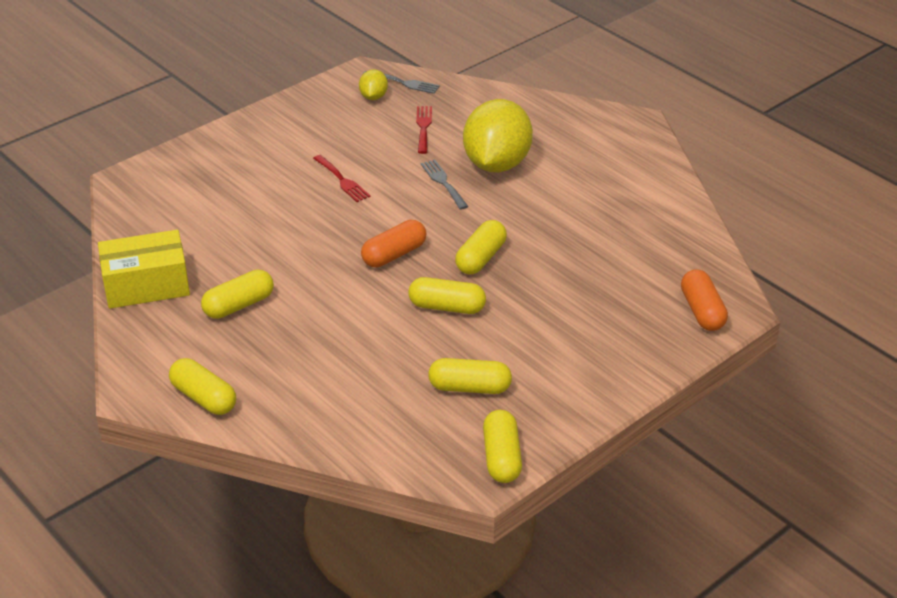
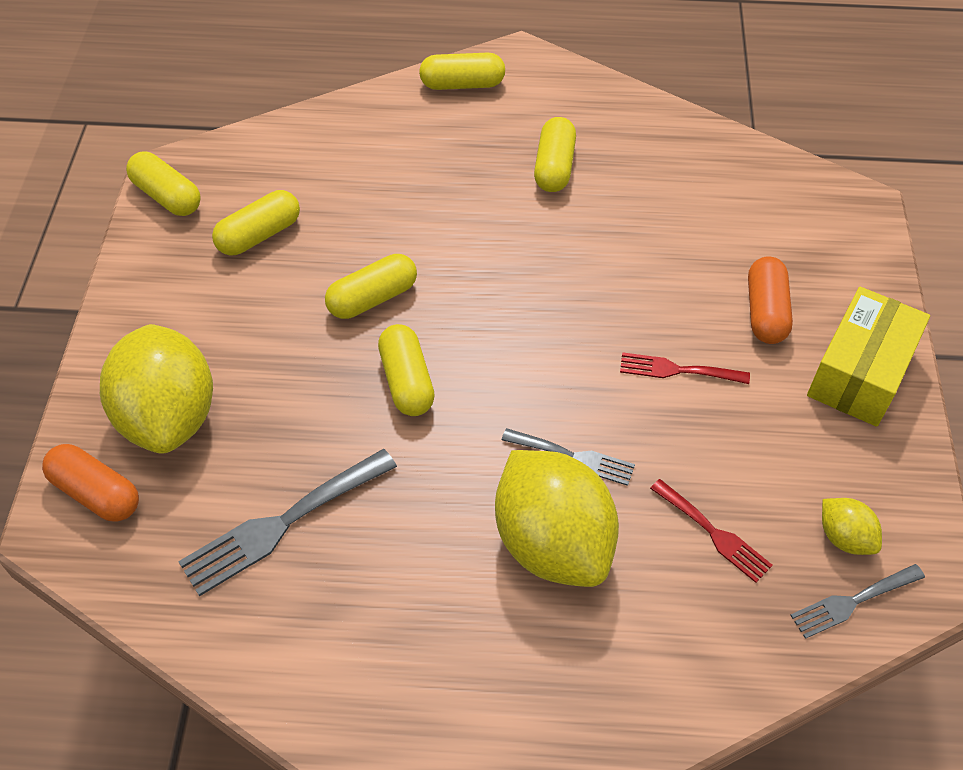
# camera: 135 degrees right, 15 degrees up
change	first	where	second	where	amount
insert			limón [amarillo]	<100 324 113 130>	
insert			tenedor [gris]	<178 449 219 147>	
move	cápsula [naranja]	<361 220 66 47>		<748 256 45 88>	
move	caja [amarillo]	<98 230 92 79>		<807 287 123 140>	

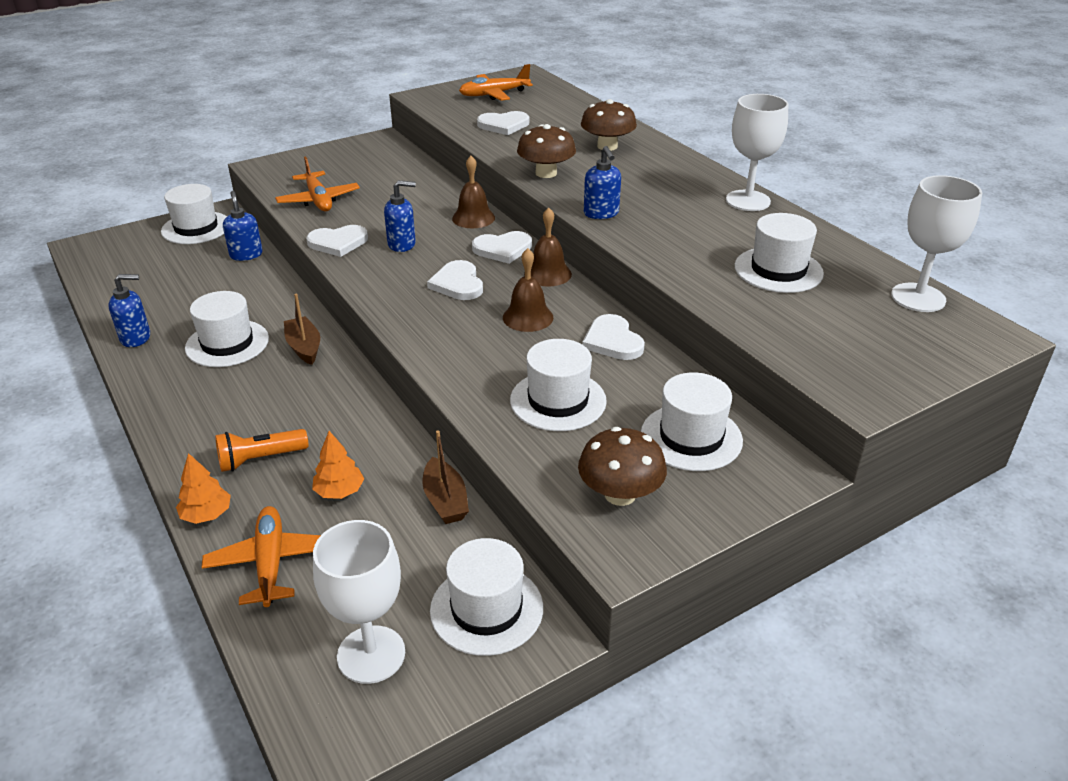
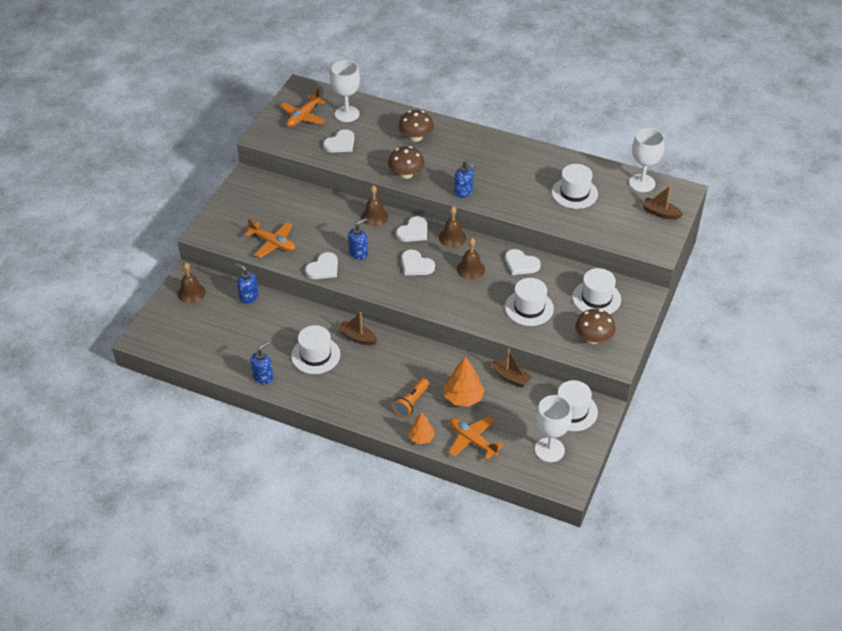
# camera: 35 degrees left, 10 degrees up
change	first	where	second	where	amount
replace	sombrero [blanco]	<161 184 66 60>	campana [marrón]	<178 263 28 40>	
move	copa [blanco]	<726 94 62 117>		<330 60 30 62>	
resize	árbol [naranja]	<312 431 52 68>		<444 356 41 51>	x1.57
insert			barco [marrón]	<642 185 41 35>	

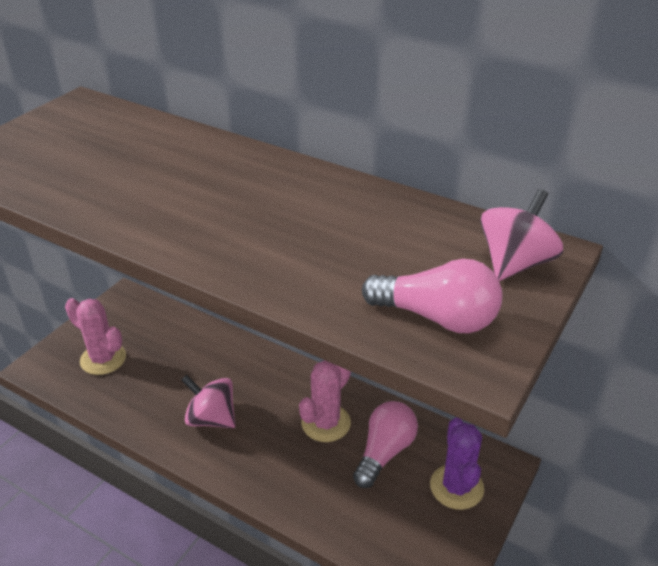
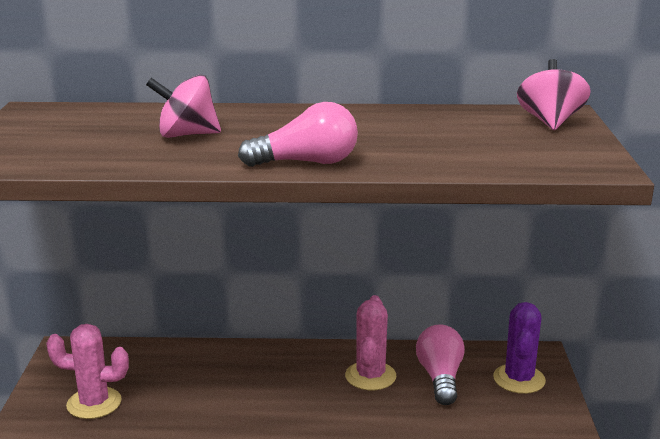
# camera: 30 degrees left, 15 degrees down
change	first	where	second	where	amount
move	peonza [rosa]	<181 375 55 53>		<146 74 75 64>	
move	bombilla [rosa]	<362 259 140 74>		<238 102 120 65>	
rotate	cactus [morado]	<430 417 54 93>		<493 302 53 92>	45 degrees clockwise

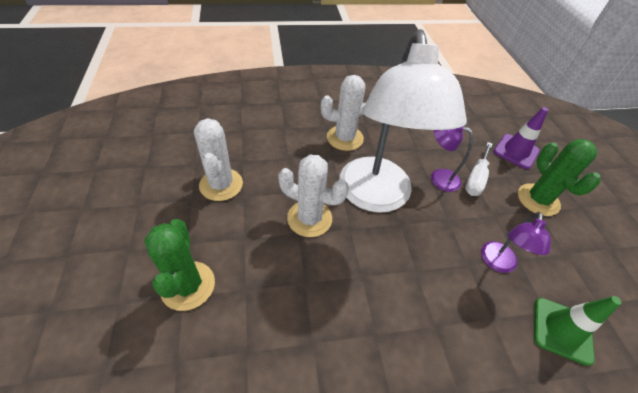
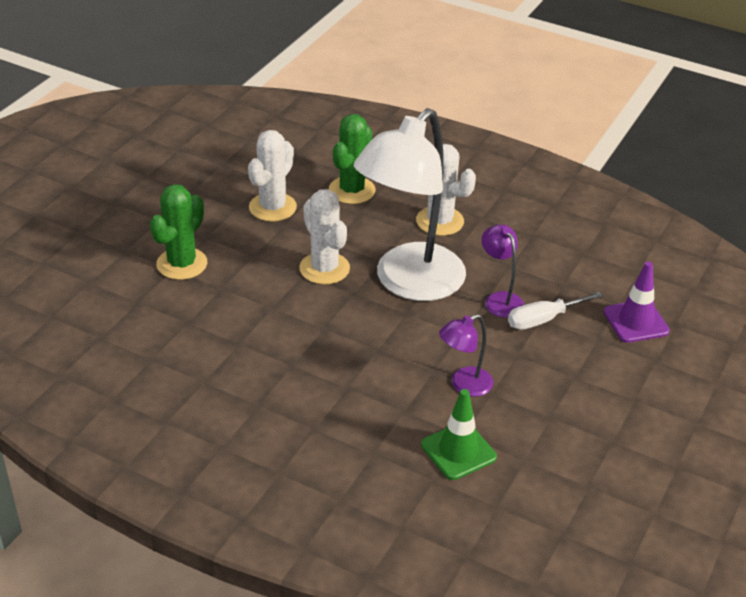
# camera: 40 degrees right, 10 degrees down
change	first	where	second	where	amount
move	cactus [verde]	<518 139 83 77>		<329 114 47 90>	

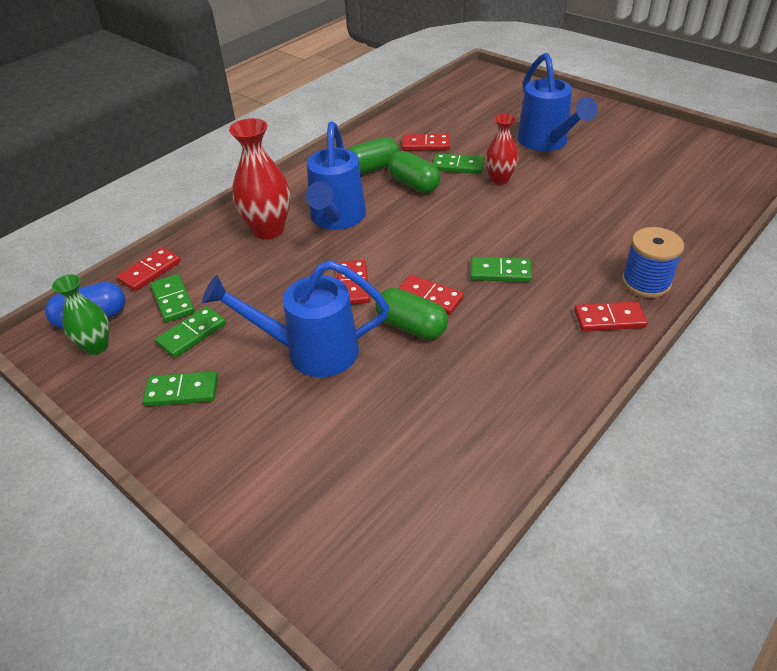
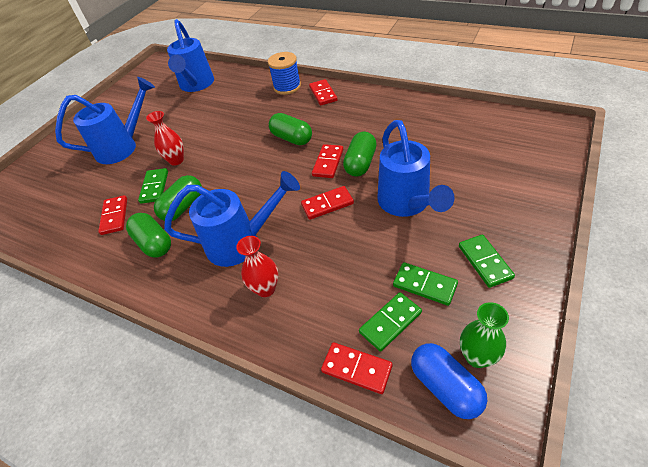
# camera: 100 degrees left, 5 degrees up
change	first	where	second	where	amount
insert			regadera [azul]	<167 19 47 73>	
resize	florero [rojo]	<229 118 61 122>		<236 236 42 61>	x0.63
replace	ficha de dominó [verde]	<470 257 62 25>	cápsula [verde]	<269 113 43 32>	

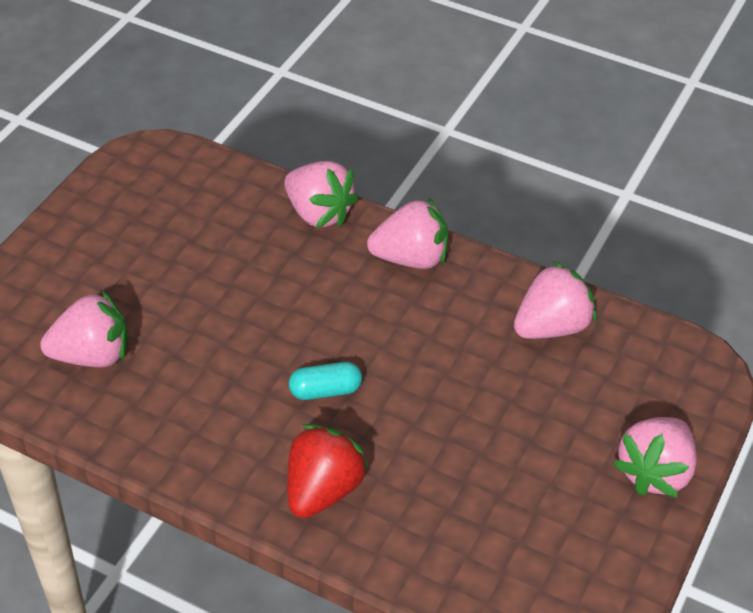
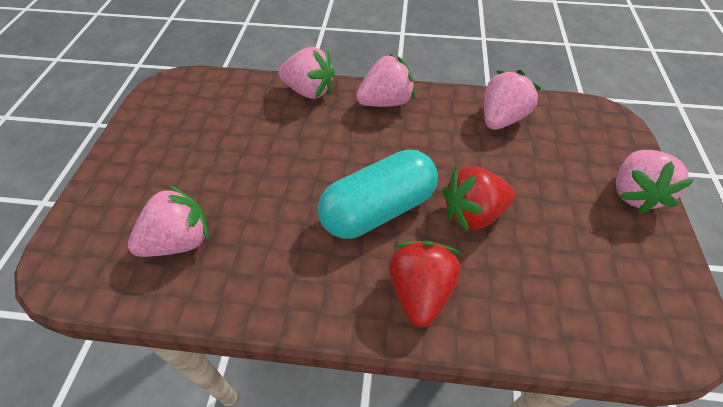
# camera: 20 degrees left, 5 degrees up
change	first	where	second	where	amount
resize	cápsula [turquesa]	<289 362 73 38>		<318 150 120 89>	x2.13
insert			fresa [rojo]	<443 167 72 65>	

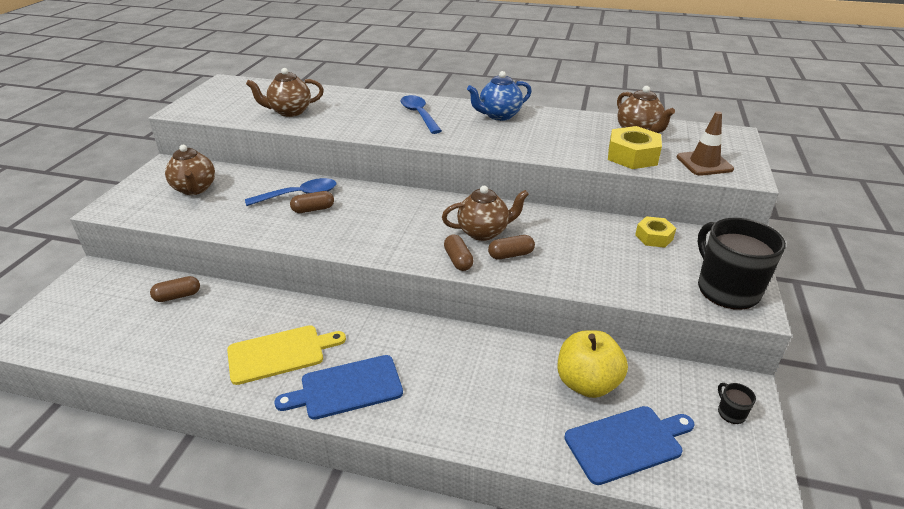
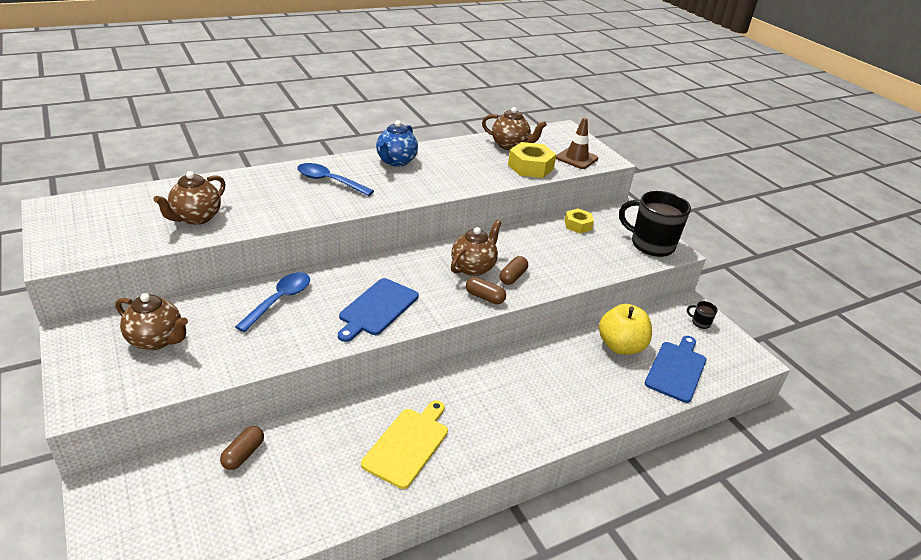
# camera: 45 degrees left, 0 degrees up
change	first	where	second	where	amount
move	tabla de cortar [azul]	<274 355 129 65>		<338 278 81 64>	
delete	cápsula [marrón]	<290 191 44 22>			

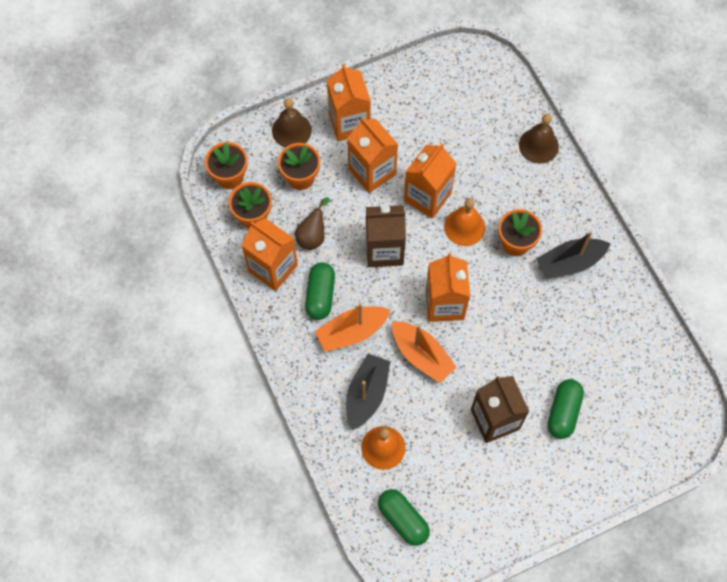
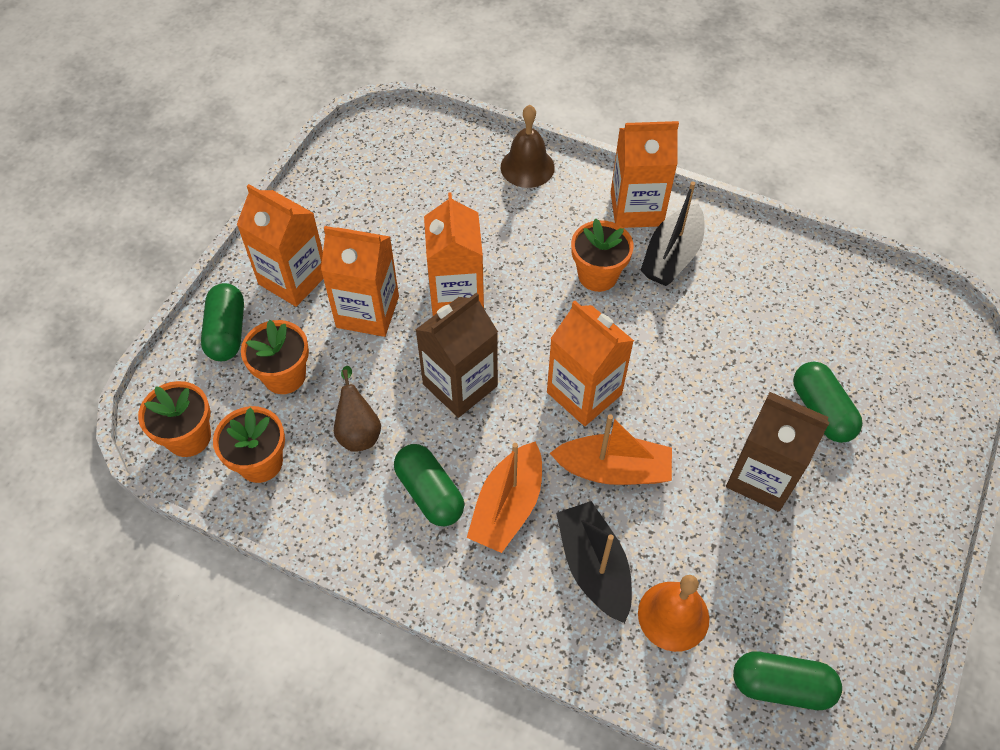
# camera: 40 degrees left, 10 degrees down
change	first	where	second	where	amount
replace	campana [marrón]	<272 98 40 49>	cápsula [verde]	<201 283 43 78>	
move	cartón de leche [naranja]	<241 218 57 73>		<611 121 68 107>	
delete	campana [naranja]	<444 198 41 48>			

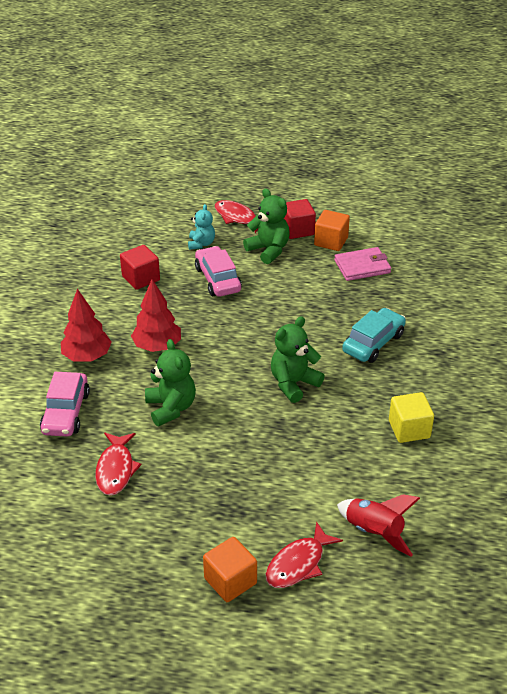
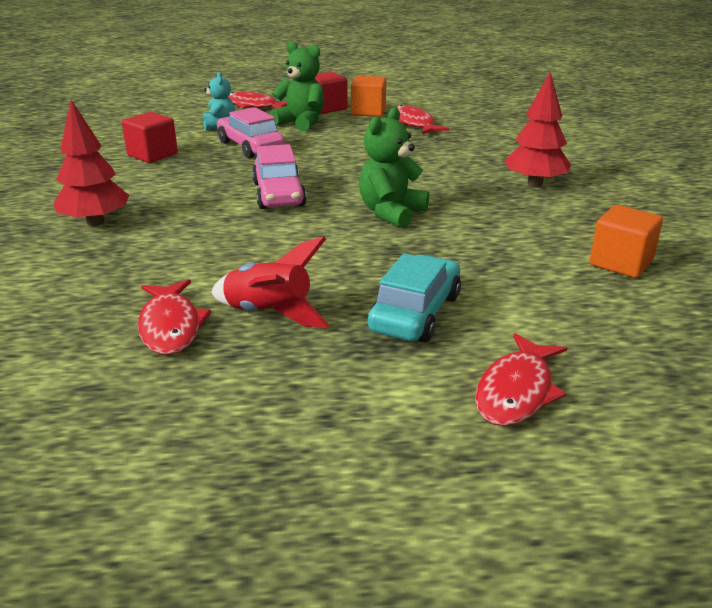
# camera: 15 degrees left, 10 degrees down
change	first	where	second	where	amount
move	cohete [rojo]	<337 494 83 62>		<211 236 119 92>	
move	coche [rosa]	<40 372 50 65>		<252 144 55 65>	
move	coche [turquesa]	<342 308 64 55>		<368 253 93 89>	
replace	cartera [rosa]	<334 247 57 34>	pez [rojo]	<395 105 55 29>	
move	árbol [rojo]	<131 279 50 73>		<505 72 66 115>	
move	cubo [naranja]	<203 537 54 65>		<589 205 74 73>	
delete	osito [verde]	<145 339 51 87>			
delete	cubo [amarillo]	<389 392 45 51>			

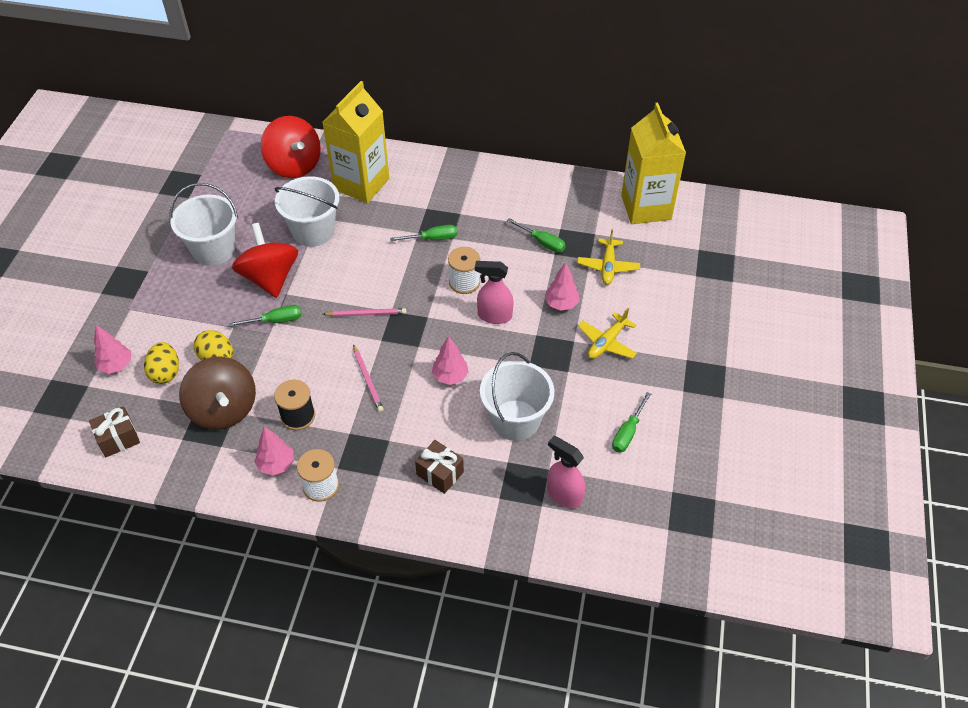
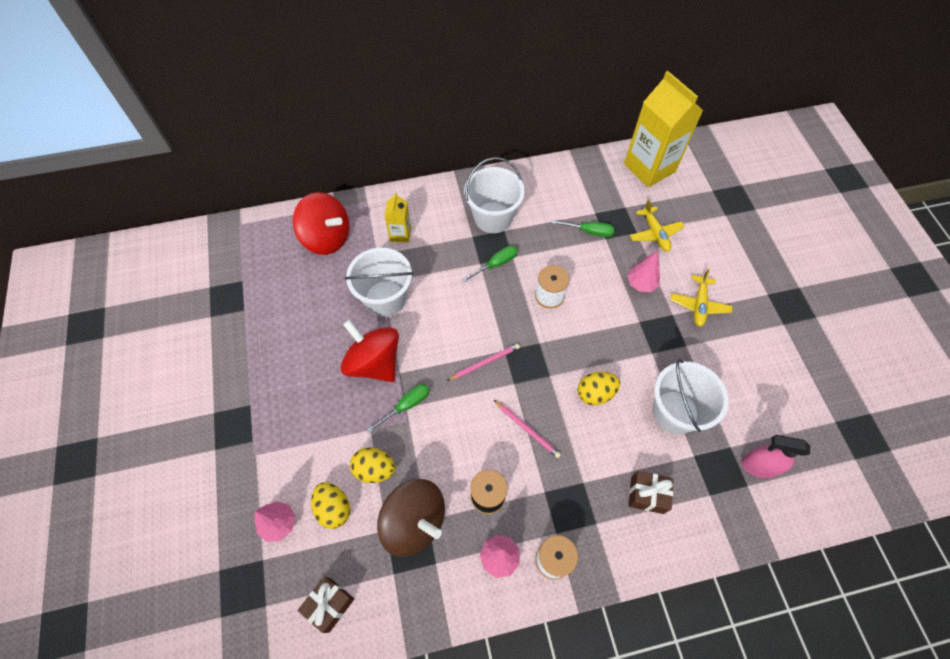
# camera: 25 degrees left, 10 degrees up
change	first	where	second	where	amount
resize	cartón de leche [amarillo]	<322 81 67 122>		<384 192 27 51>	x0.48
move	balde [blanco]	<170 183 68 83>		<464 157 61 76>	
replace	árbol [rosa]	<432 336 37 49>	huevo [amarillo]	<578 372 42 33>	
delete	pulverizador [rosa]	<475 261 38 63>			
delete	destornillador [verde]	<612 392 39 61>			

